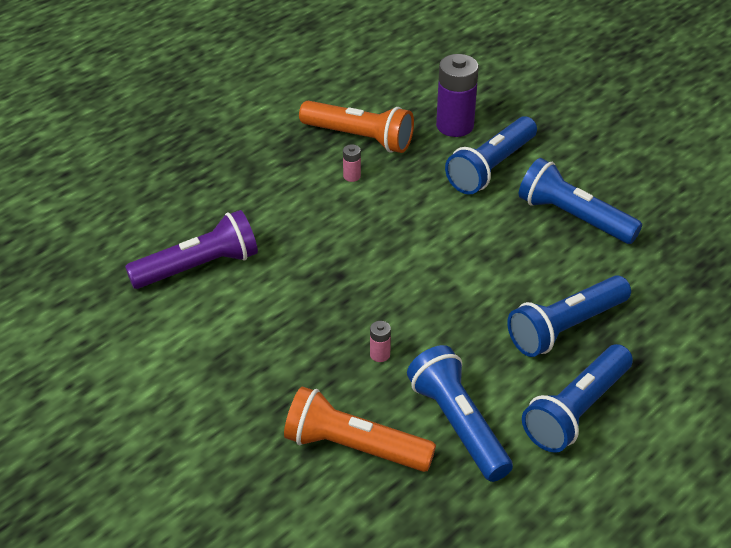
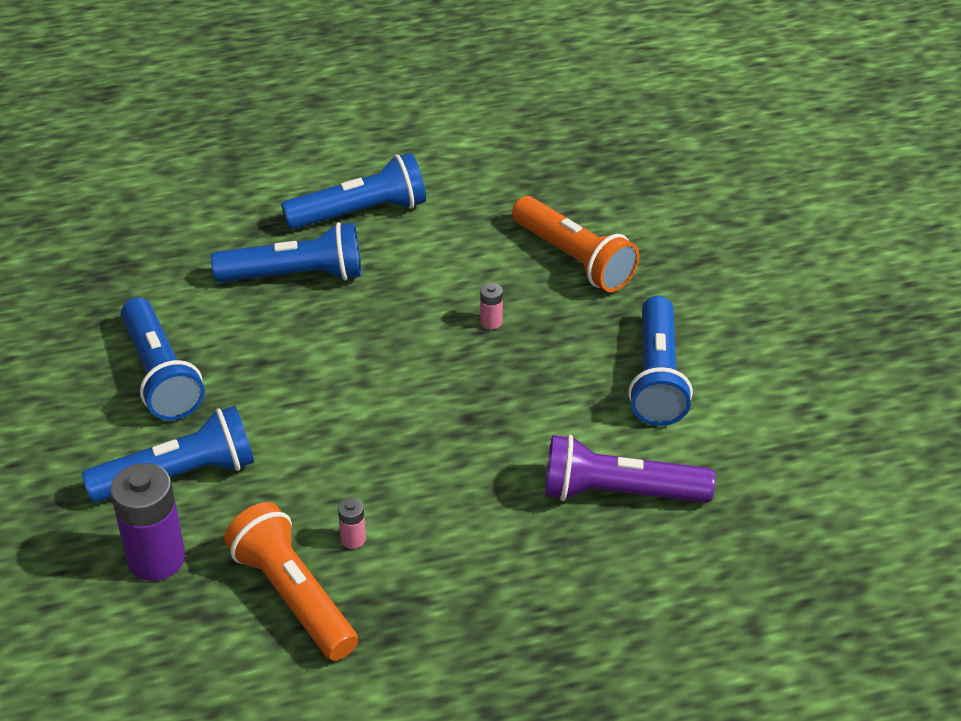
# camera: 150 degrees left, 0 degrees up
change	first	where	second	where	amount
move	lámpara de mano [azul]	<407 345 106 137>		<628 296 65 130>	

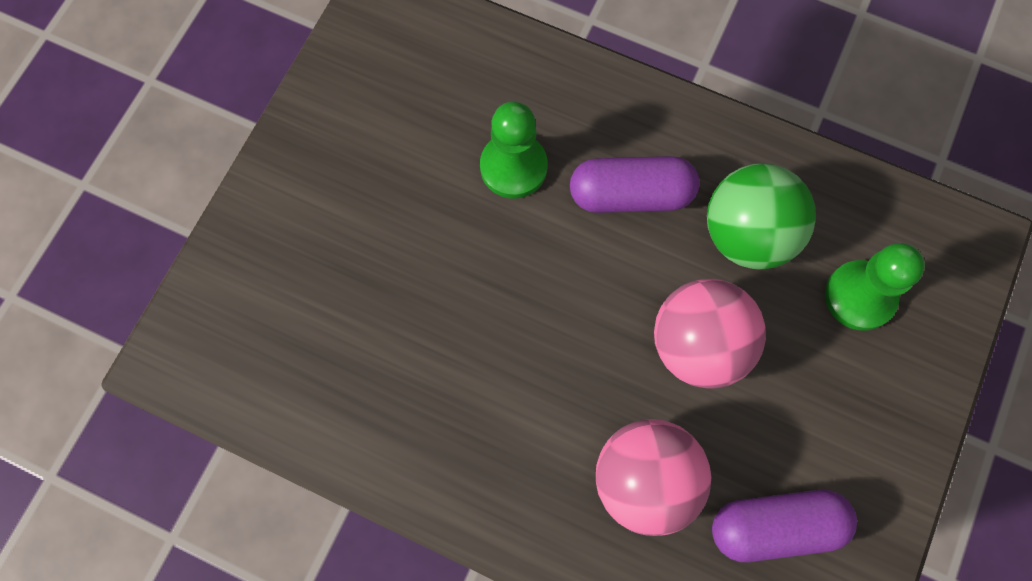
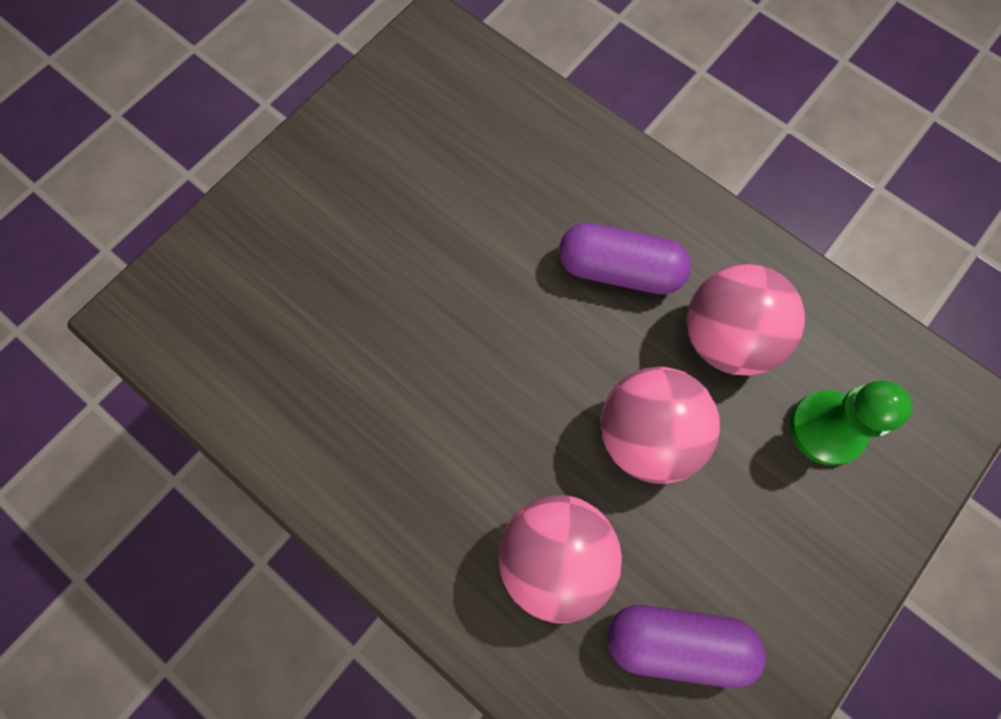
# camera: 15 degrees right, 0 degrees up
change	first	where	second	where	amount
recolor	pelota [verde]	<707 163 109 106>	pelota [rosa]	<687 264 118 111>	
delete	peón [verde]	<480 101 68 98>			

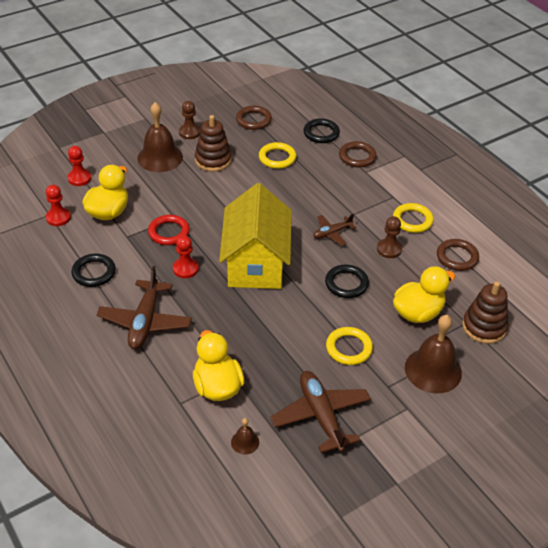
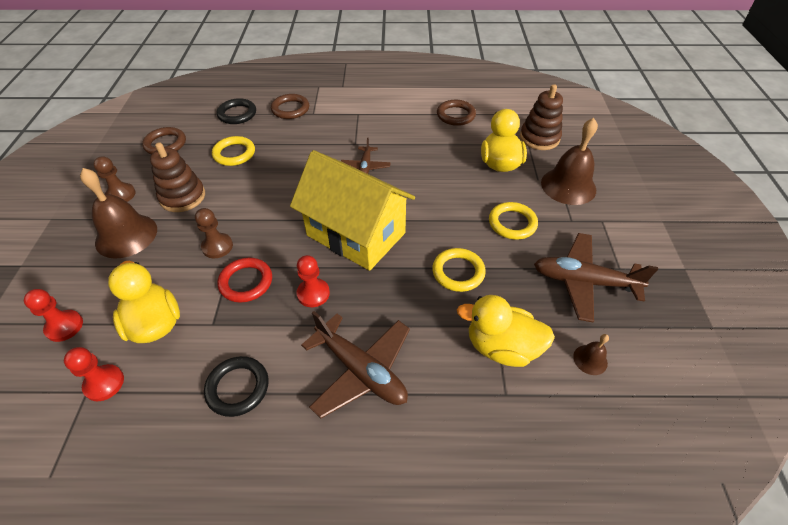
# camera: 55 degrees left, 5 degrees up
change	first	where	second	where	amount
move	peón [marrón]	<377 216 25 42>		<195 208 38 50>	
move	anillo [amarillo]	<393 203 41 30>		<432 248 54 44>	
delete	anillo [negro]	<325 265 44 33>			

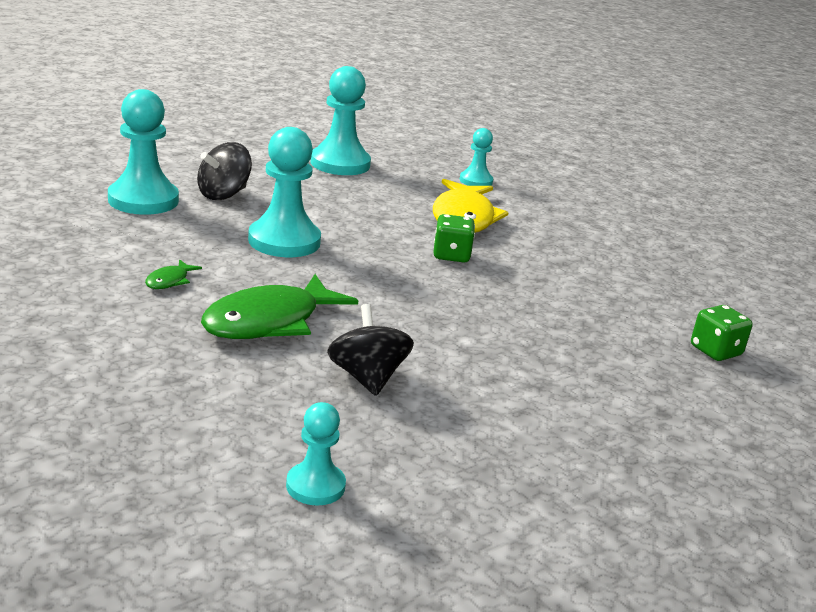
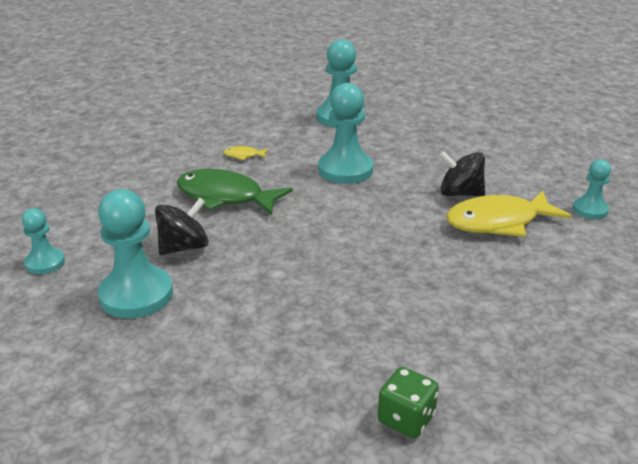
# camera: 70 degrees right, 5 degrees up
change	first	where	second	where	amount
move	peón [turquesa]	<311 66 60 109>		<98 189 75 129>	
recolor	pez [verde]	<145 259 57 30>	pez [amarillo]	<224 146 45 14>	
move	peonza [negro]	<197 142 55 58>		<439 151 46 45>	
delete	dado [verde]	<433 214 42 49>			

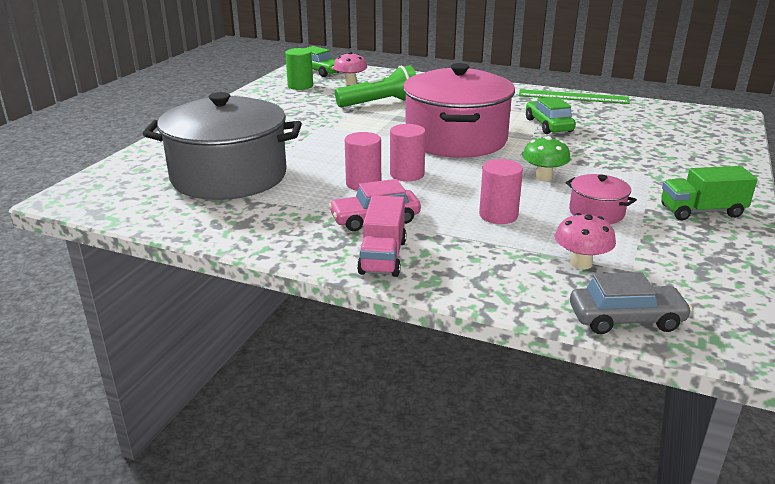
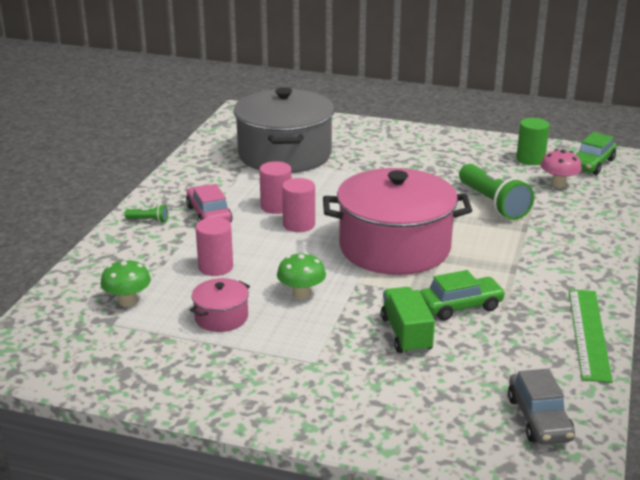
# camera: 85 degrees right, 0 degrees up
change	first	where	second	where	amount
recolor	seta [rosa]	<555 213 61 57>	seta [verde]	<100 259 51 48>	
replace	camión [rosa]	<357 195 49 82>	lámpara de mano [verde]	<125 204 43 19>	
move	camión [verde]	<661 166 97 55>		<381 287 54 67>	
move	coche [gris]	<570 272 122 62>		<508 369 67 76>	

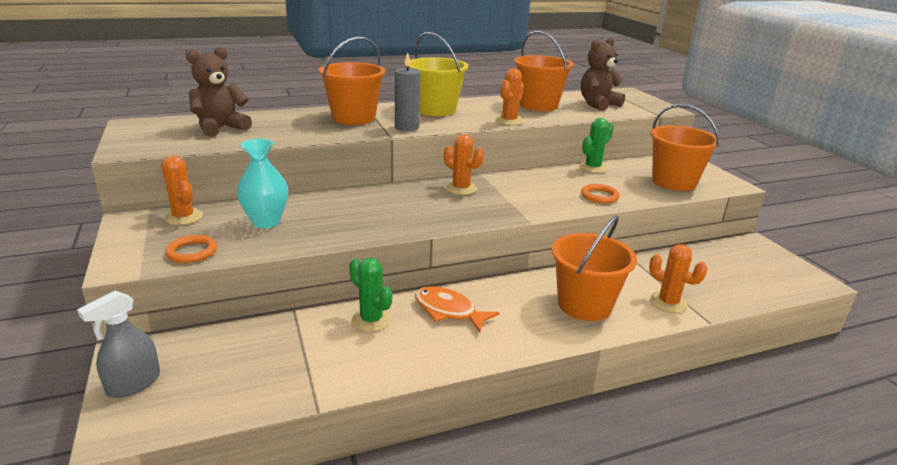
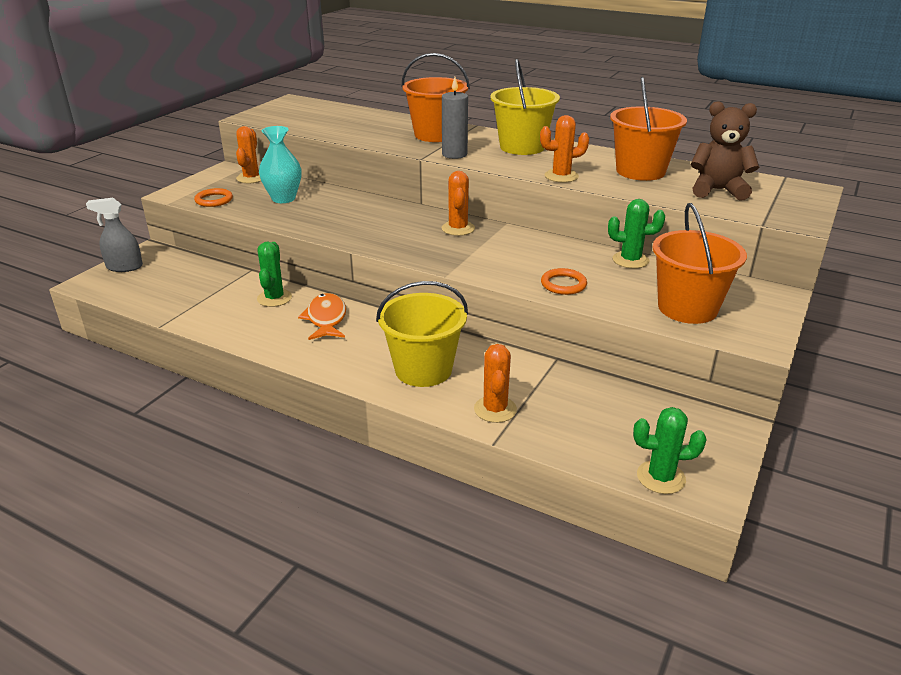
# camera: 50 degrees right, 5 degrees up
change	first	where	second	where	amount
recolor	balde [naranja]	<552 215 85 106>	balde [amarillo]	<376 281 92 106>	
insert			cactus [verde]	<633 407 74 87>	
delete	osito [marrón]	<186 47 66 90>			

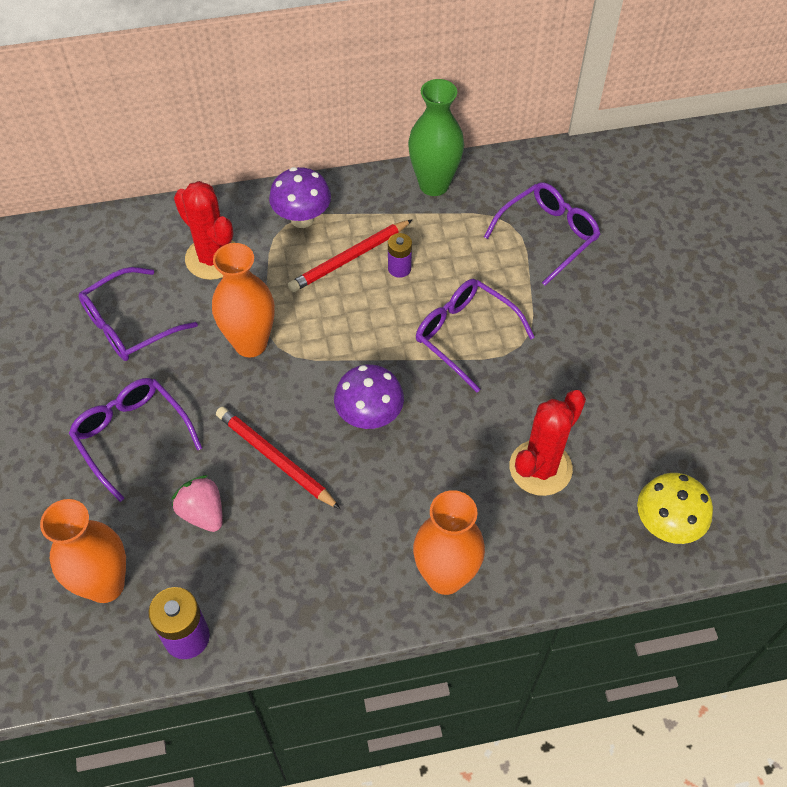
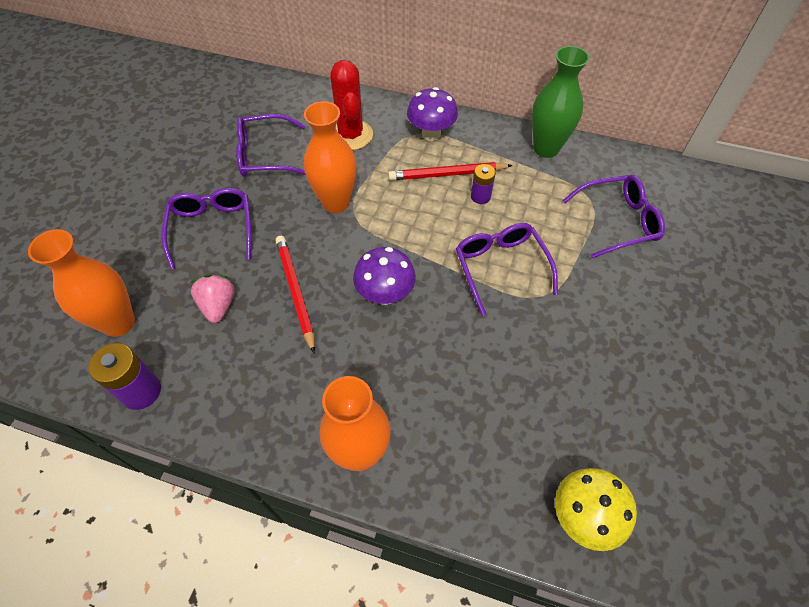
# camera: 30 degrees right, 0 degrees up
change	first	where	second	where	amount
delete	cactus [rojo]	<509 390 77 106>			

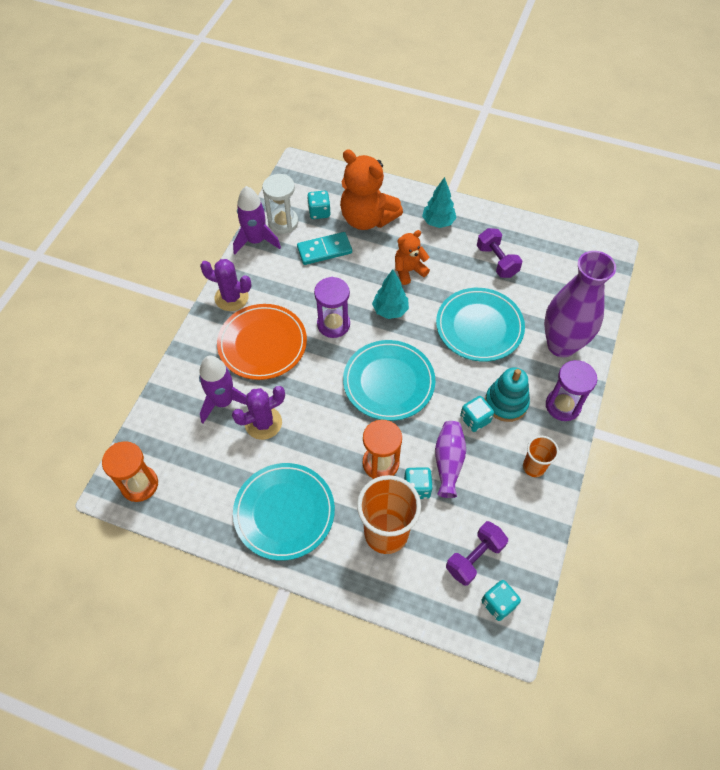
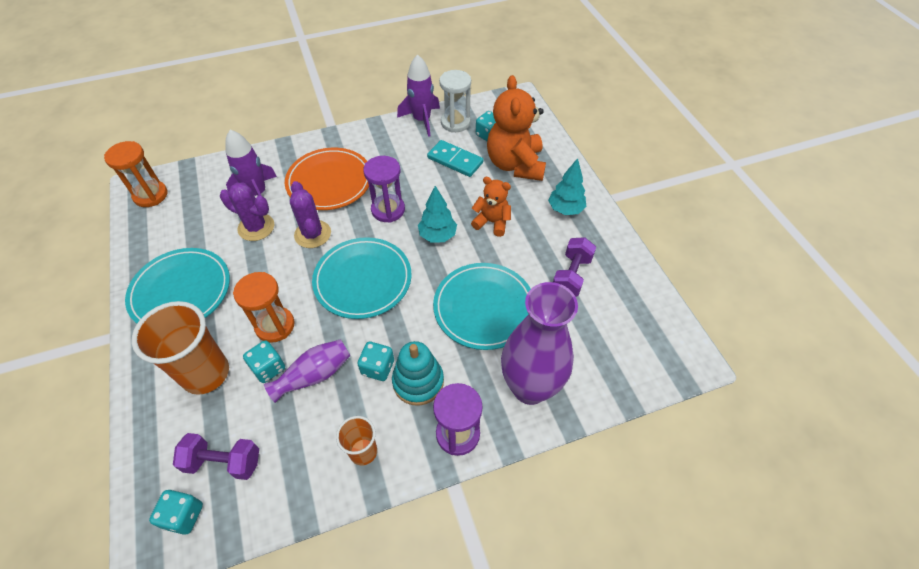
# camera: 50 degrees right, 5 degrees down
change	first	where	second	where	amount
move	cactus [morado]	<200 259 51 52>		<290 181 41 67>	

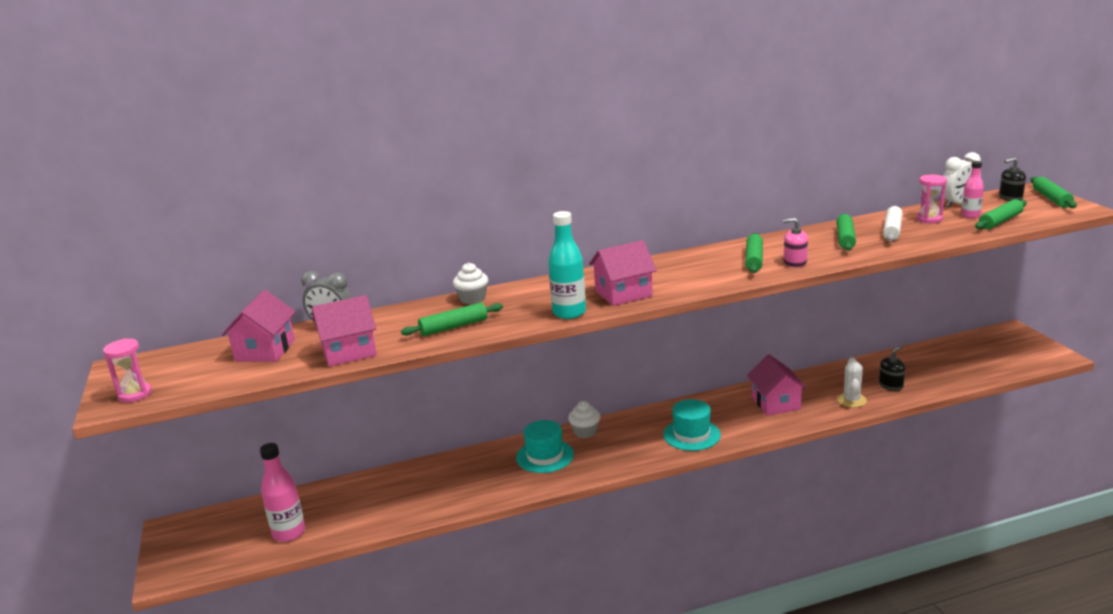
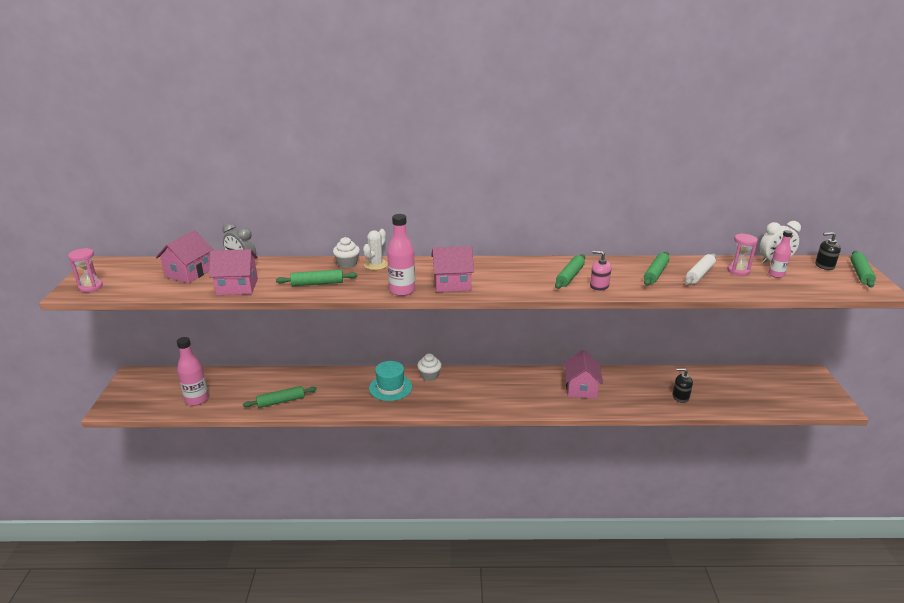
# camera: 15 degrees right, 5 degrees up
change	first	where	second	where	amount
move	rodillo [verde]	<975 199 52 30>		<243 386 74 22>	
move	cactus [blanco]	<837 357 30 50>		<363 229 25 41>	
recolor	botella [turquesa]	<548 211 38 108>	botella [rosa]	<387 214 28 82>	
rotate	dispensador de jabón [negro]	<879 346 26 45>		<673 368 20 35>	150 degrees counterclockwise
delete	sombrero [turquesa]	<663 399 58 52>			

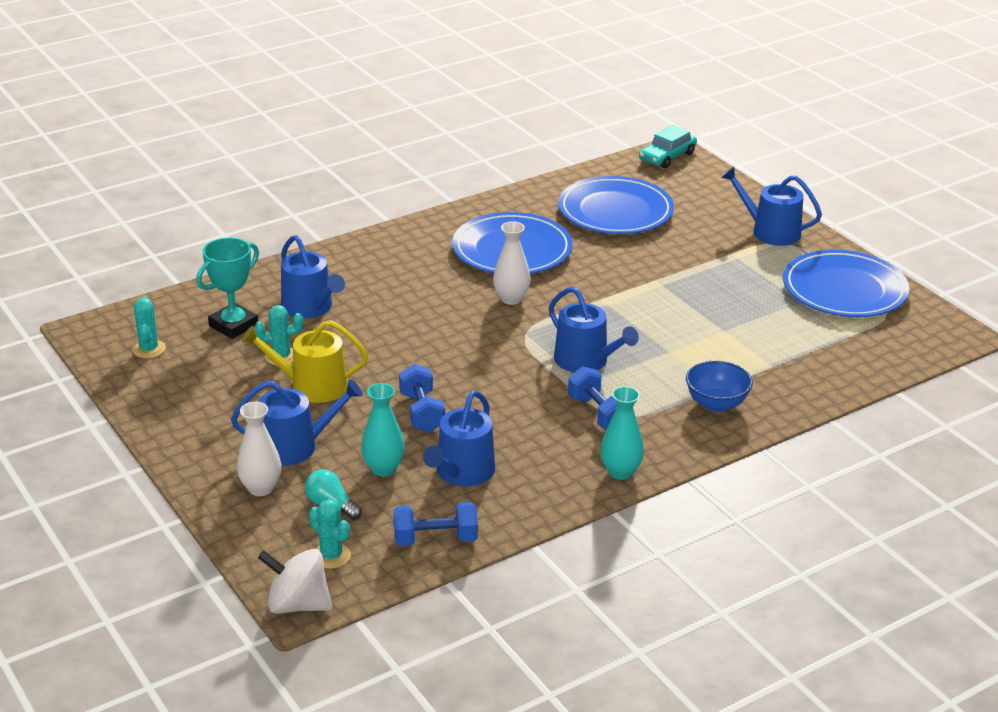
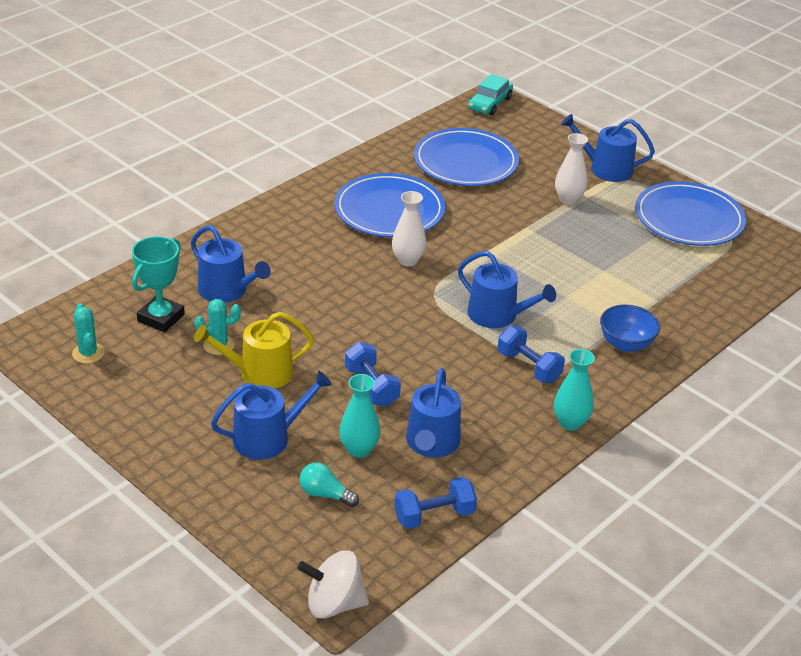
# camera: 15 degrees left, 5 degrees up
change	first	where	second	where	amount
move	florero [blanco]	<237 402 44 94>		<555 133 33 72>	
delete	cactus [turquesa]	<309 499 42 70>			

